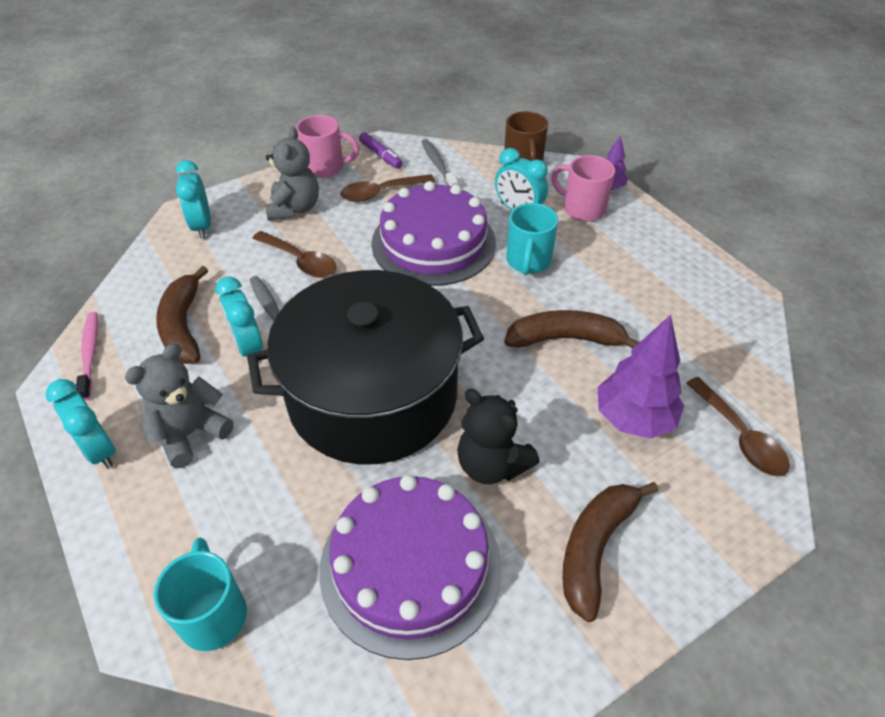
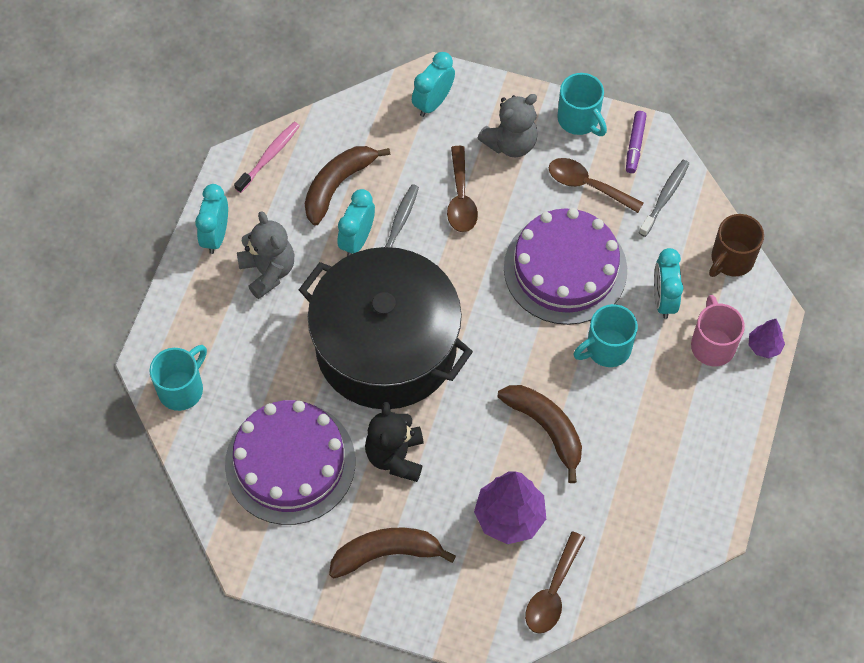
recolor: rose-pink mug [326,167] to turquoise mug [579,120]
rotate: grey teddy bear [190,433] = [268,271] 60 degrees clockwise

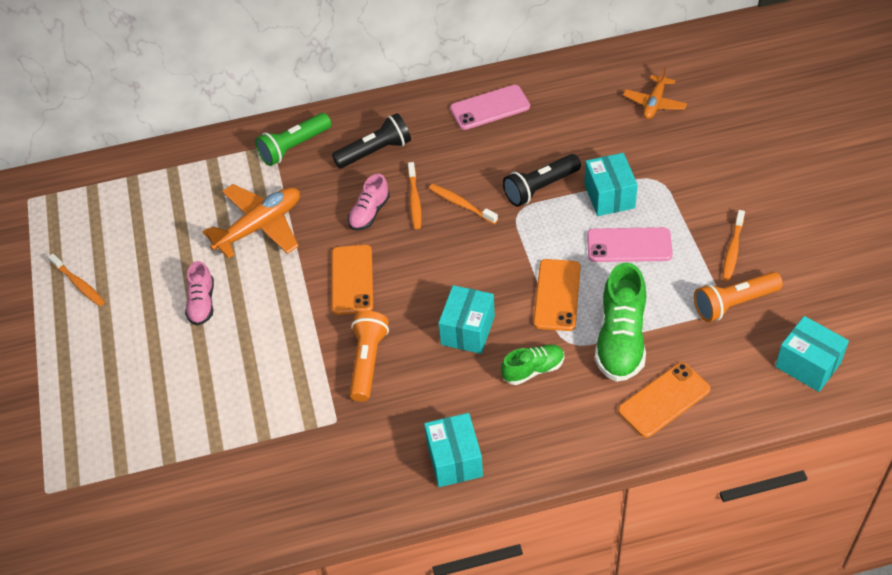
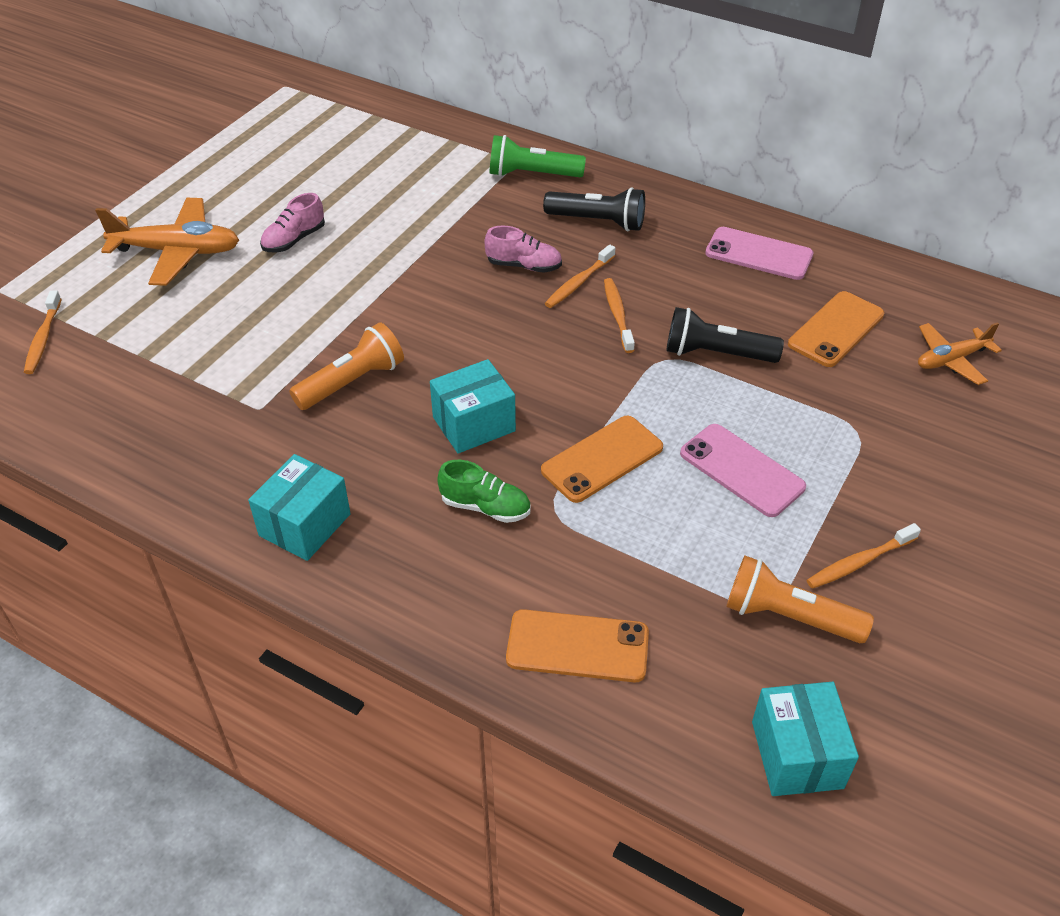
delete: turquoise box [609,196]; leaf-green shoe [621,339]
move: orange-coloured dental brush [79,284] to [43,338]; orange-coloured aeroplane [259,227] to [177,252]; orange-coloured mobile phone [352,280] to [836,329]
rotate: rose-pink shoe [369,213] = [524,266] 150 degrees counterclockwise

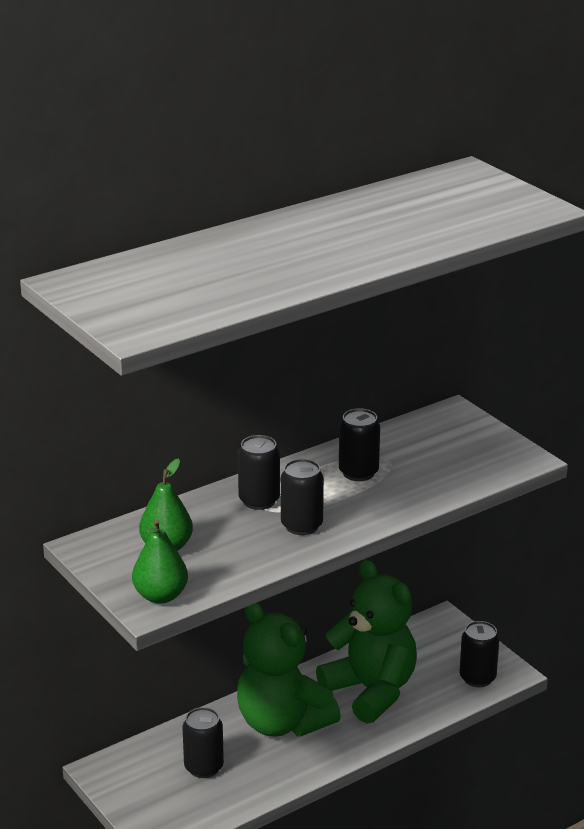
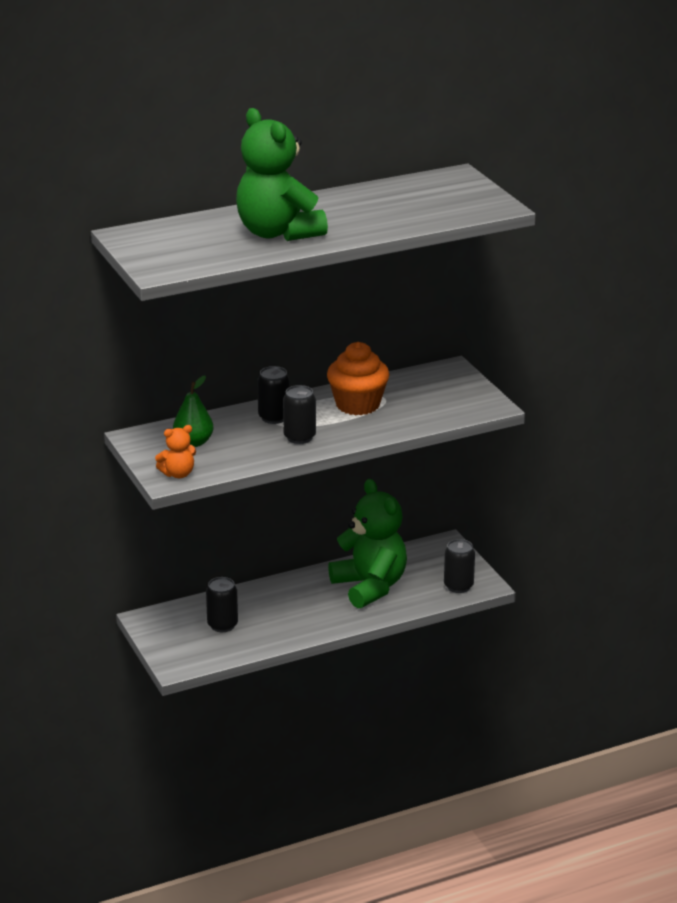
move: leaf-green teddy bear [282,722] to [278,233]
replace: leaf-green pear [160,596] to orange-coloured teddy bear [178,474]; jet-black soda can [358,472] to orange-coloured fairy cake [357,405]

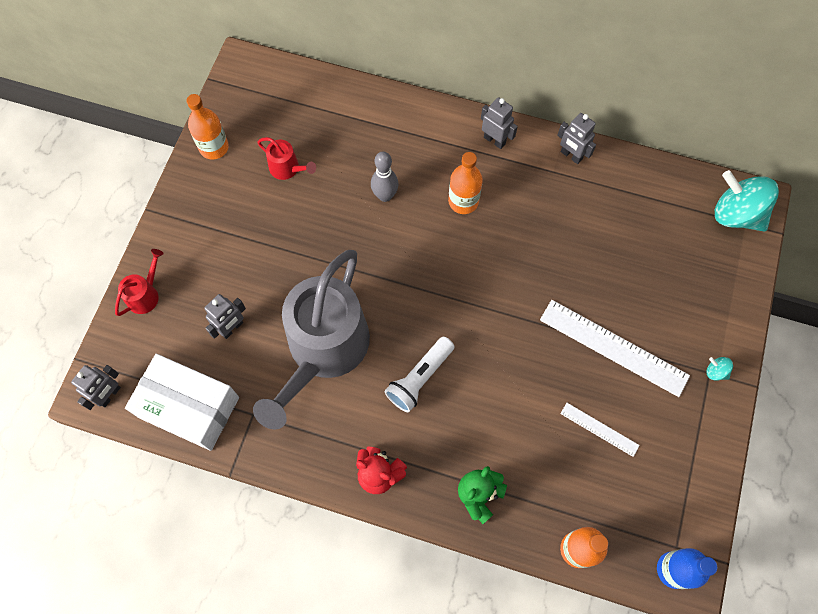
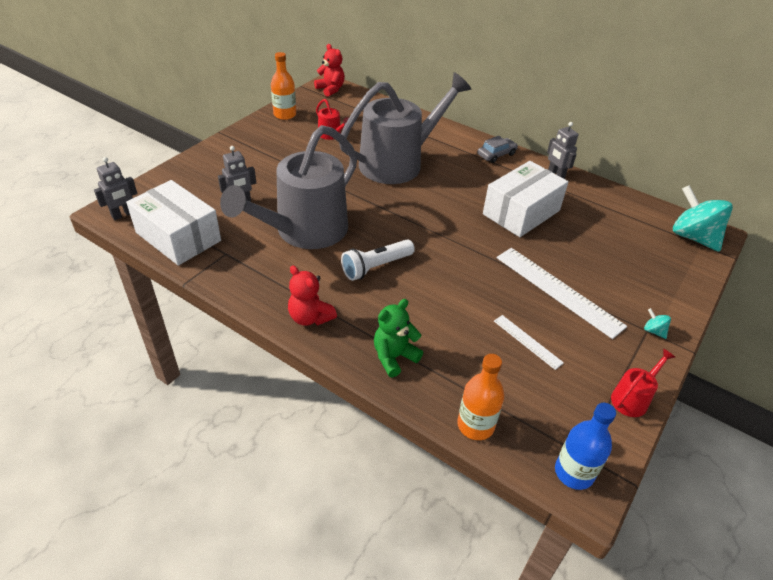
delete: orange-coloured flask [463,201]
insert: crimson teddy bear [330,89]; white box [521,212]
move: crimson sprinkling can [145,294] to [632,398]
replace: grey tenpin [385,196] to grey sprinkling can [397,163]; grey robot figure [494,140] to grey automobile [496,154]

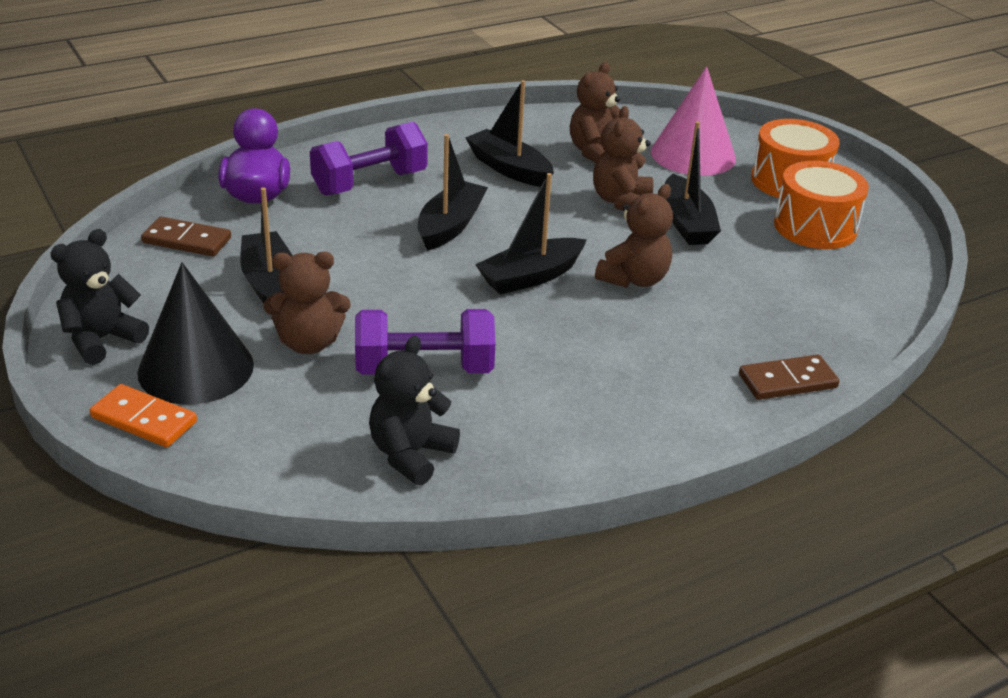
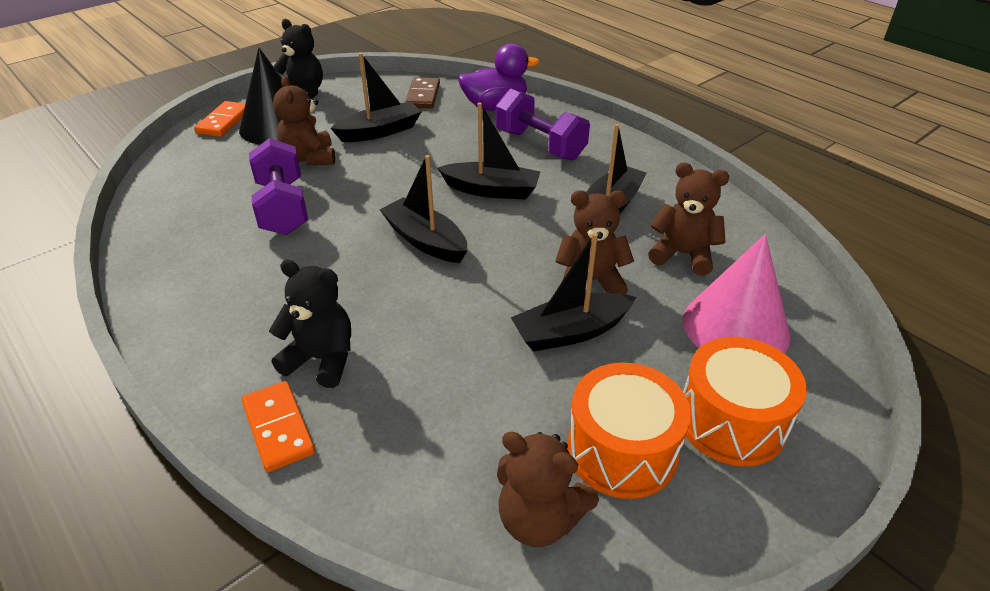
move: jet-black teddy bear [411,454] to [321,359]; dark brown teddy bear [634,279] to [539,519]
recolor: dark brown domino piece [787,381] to orange-coloured domino piece [278,428]

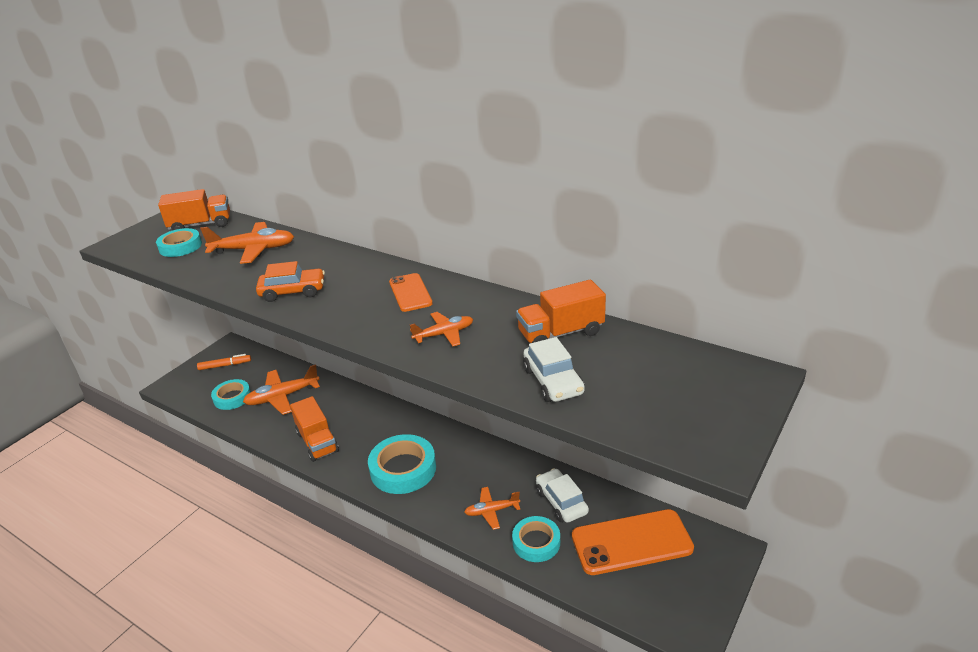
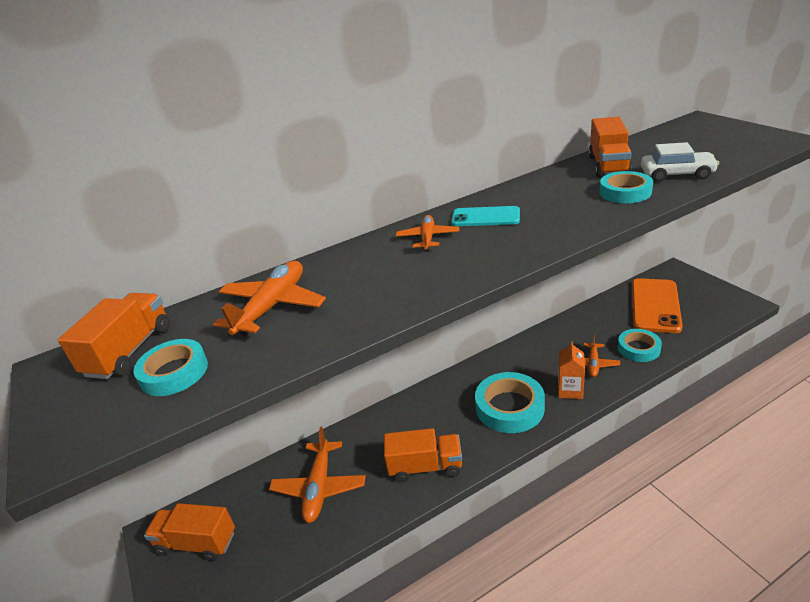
delete: orange-coloured automobile [293,291]; white automobile [561,502]
insert: orange-coloured milk carton [570,390]
move: turquoise tape [232,397] to [625,192]; orange-coloured aeroplane [444,334] to [428,238]
replace: orange-coloured felt pen [225,365] to orange-coloured truck [196,543]
recolor: orange-coloured mobile phone [410,293] to turquoise mobile phone [485,217]

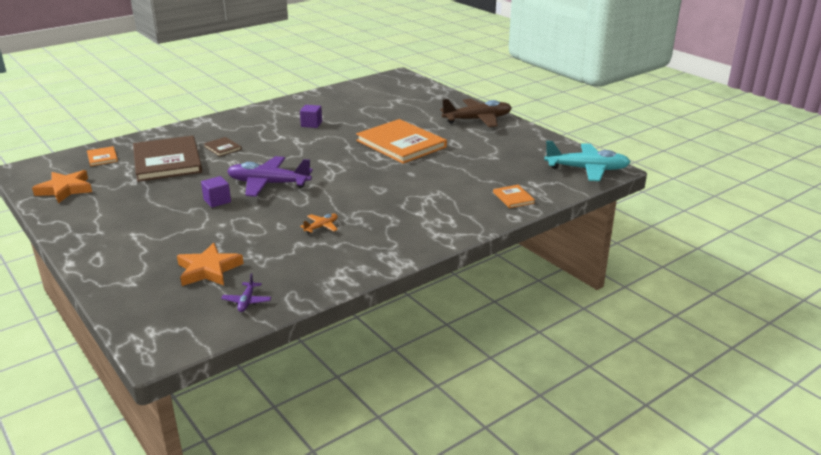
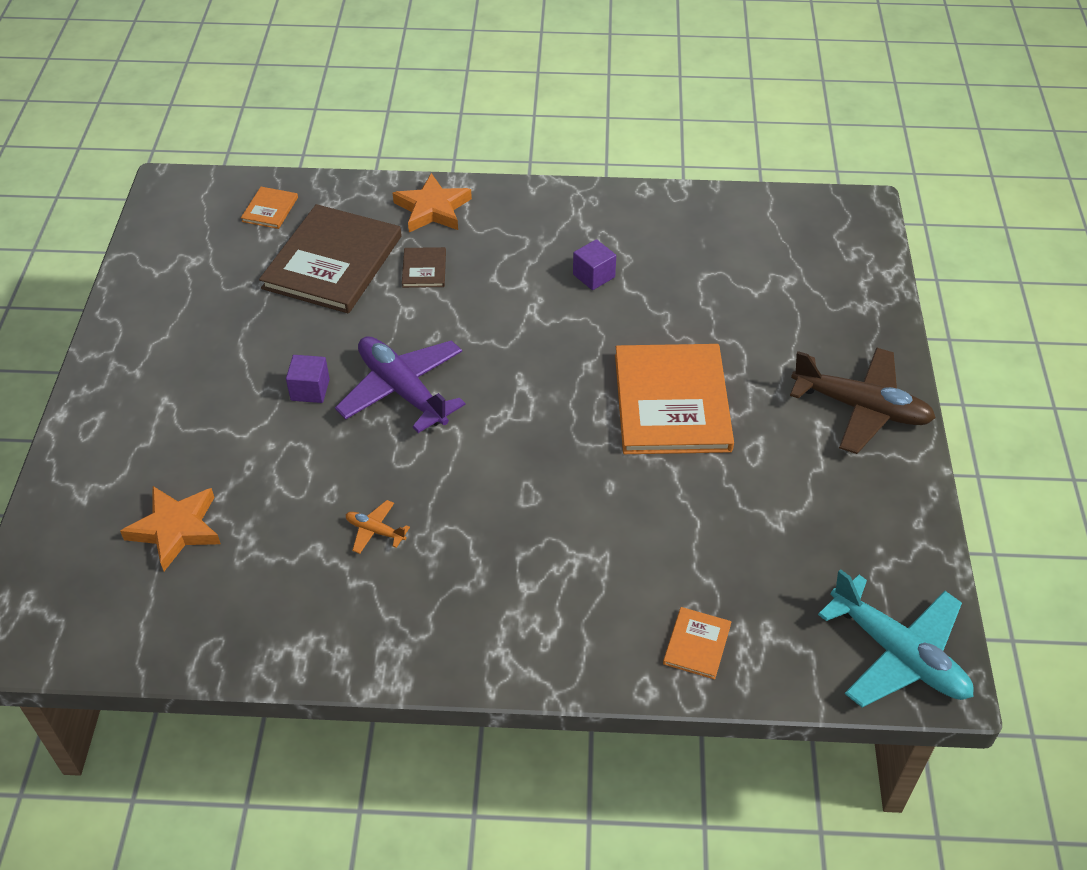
delete: violet aeroplane [247,301]
move: orange-coloured star [65,189] to [432,209]
rotate: orange-coloured aeroplane [321,227] = [375,531] 150 degrees counterclockwise

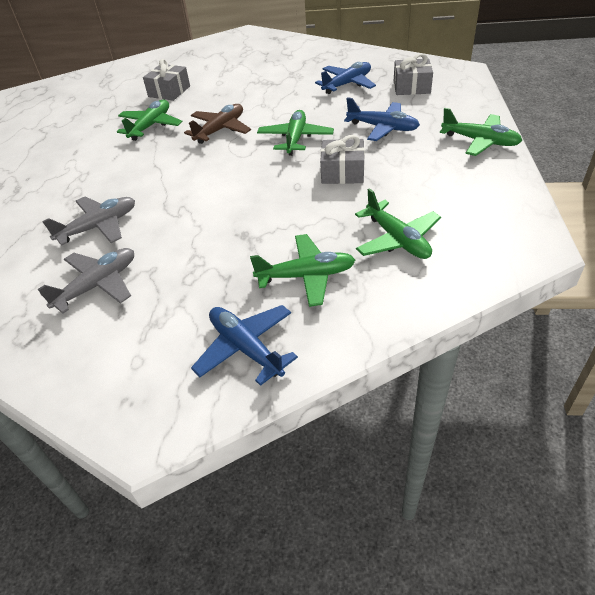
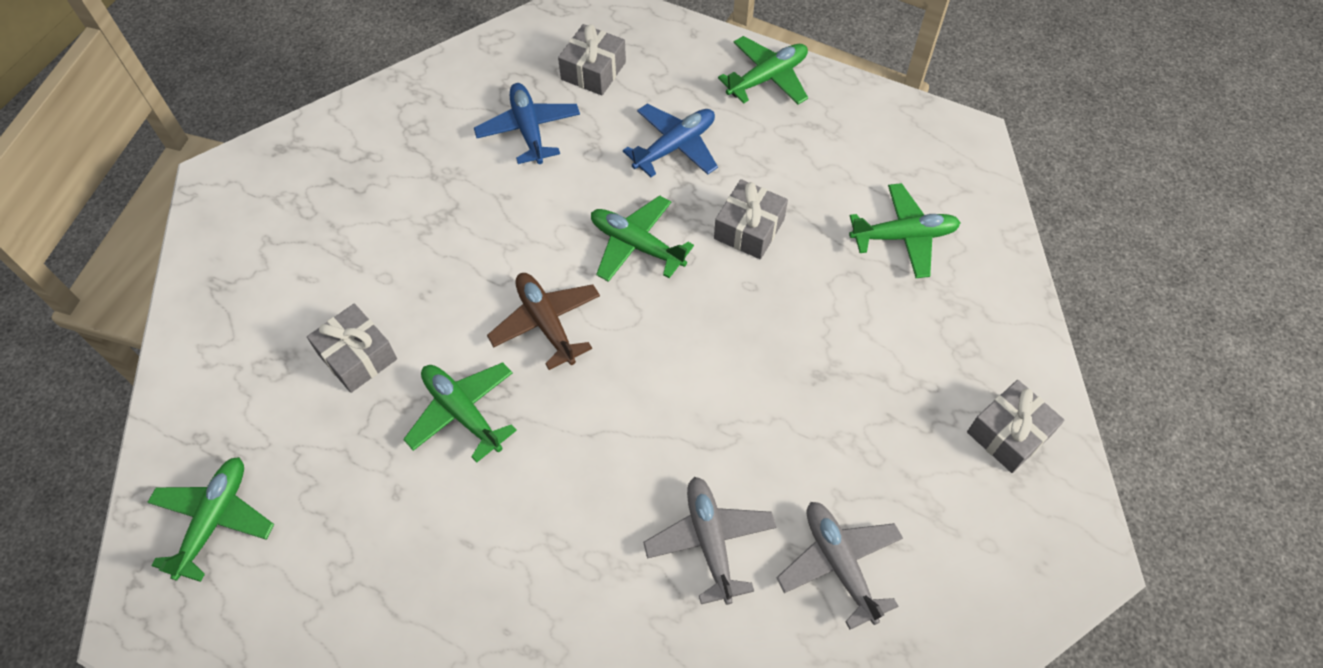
move: leaf-green aeroplane [306,276] to [214,520]
replace: royal blue aeroplane [246,348] to grey gift [1008,434]

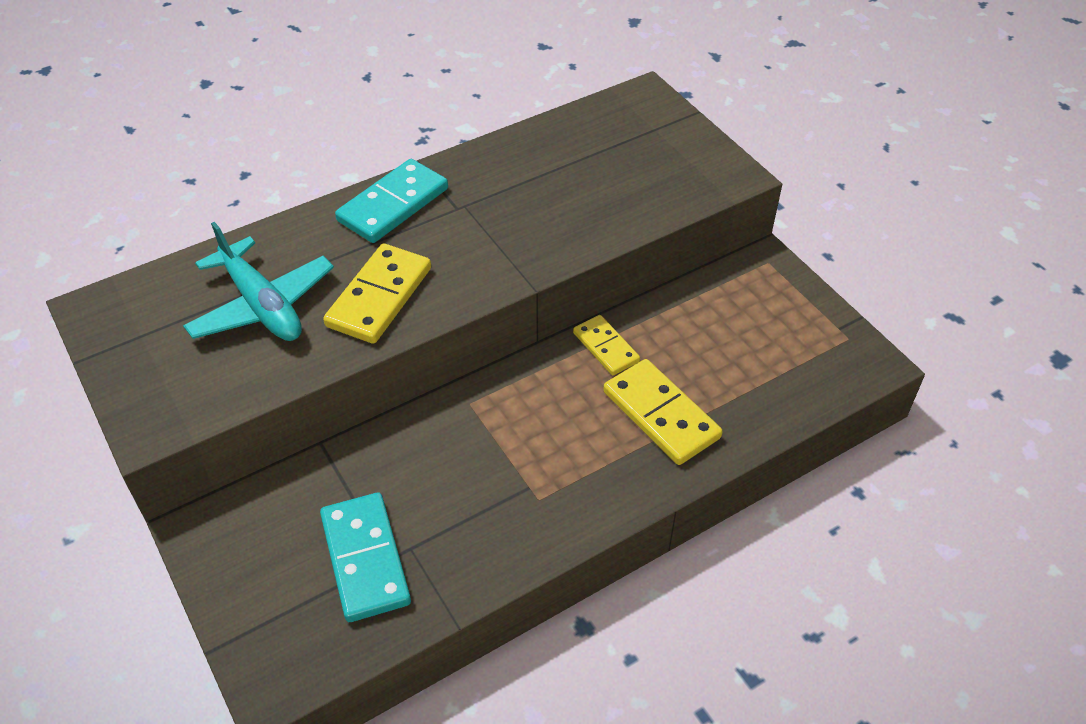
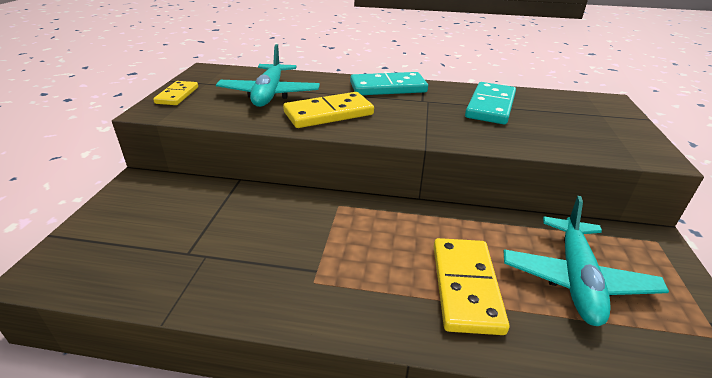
insert: turquoise aeroplane [576,279]
move: turquoise domino piece [365,559] to [490,106]; bright yellow domino piece [605,347] to [177,95]

